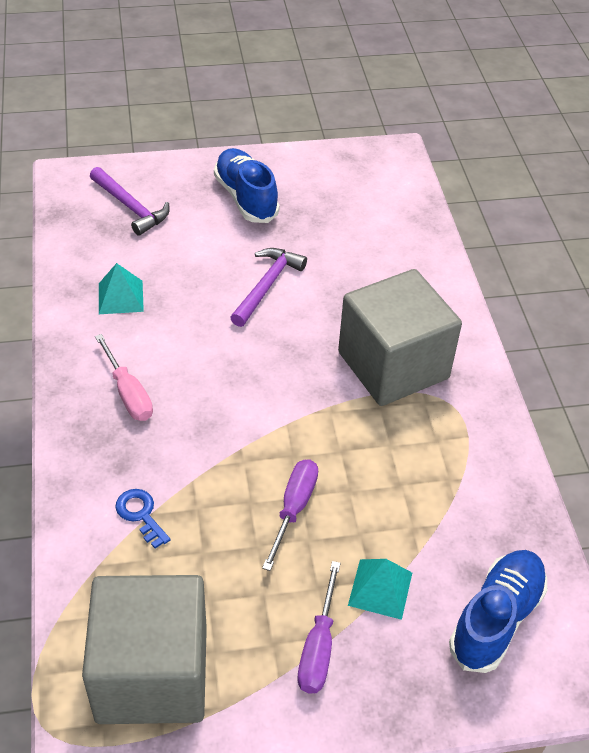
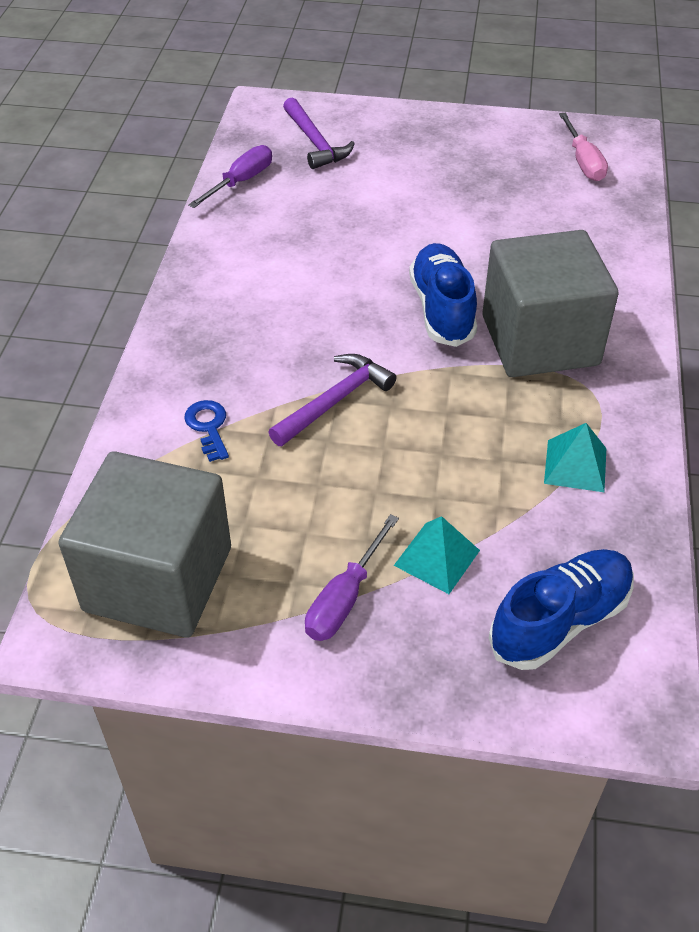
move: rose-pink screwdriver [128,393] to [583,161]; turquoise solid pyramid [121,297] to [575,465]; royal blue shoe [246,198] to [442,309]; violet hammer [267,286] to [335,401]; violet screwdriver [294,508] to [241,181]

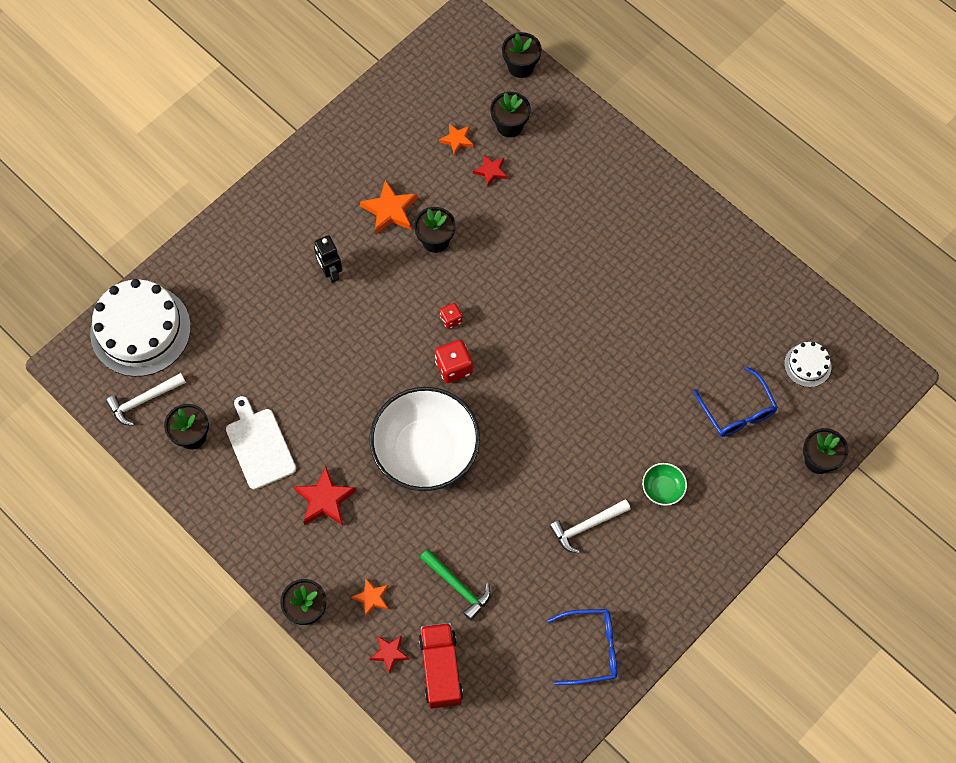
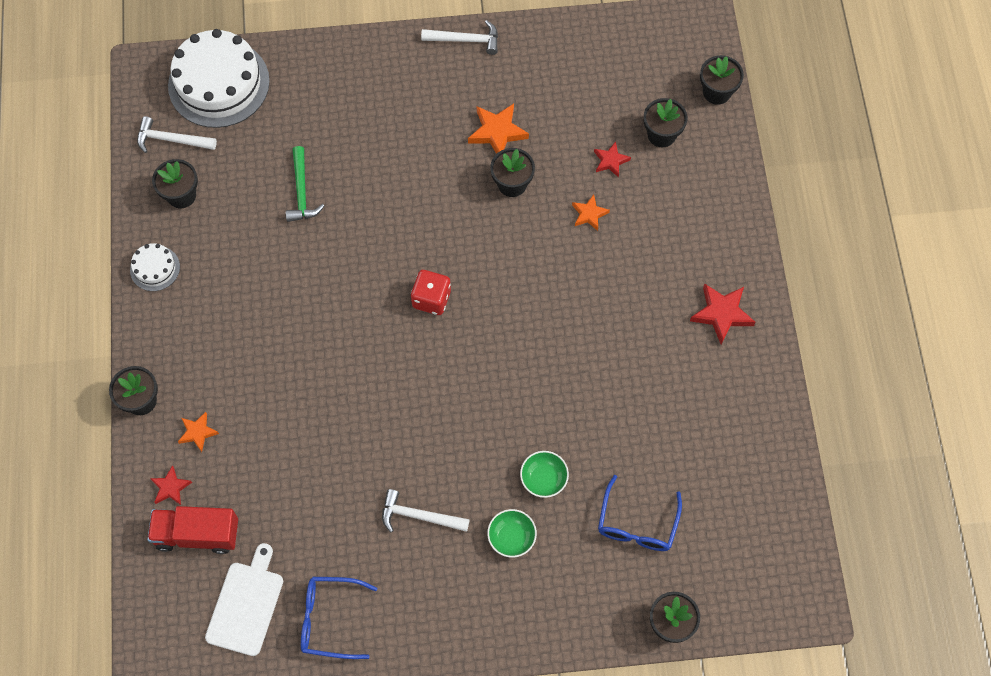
delete: jet-black robot figure [330,272]; white bowl [425,450]; crimson die [451,319]
insert: white hammer [465,40]; leaf-green bowl [543,478]
move: white cutting board [259,445] to [246,604]; crimson star [325,500] to [721,314]; leaf-green hammer [457,586] to [302,191]; orange-coloured star [457,140] to [589,214]; white cake [807,365] to [155,268]
rotate: crimson truck [441,669] = [197,534] 120 degrees counterclockwise; royal blue spectacles [591,648] = [329,619] 150 degrees clockwise

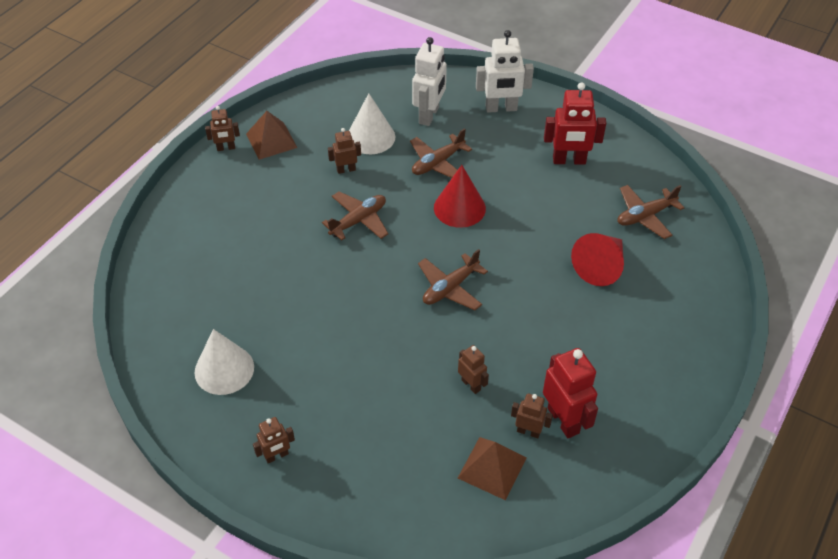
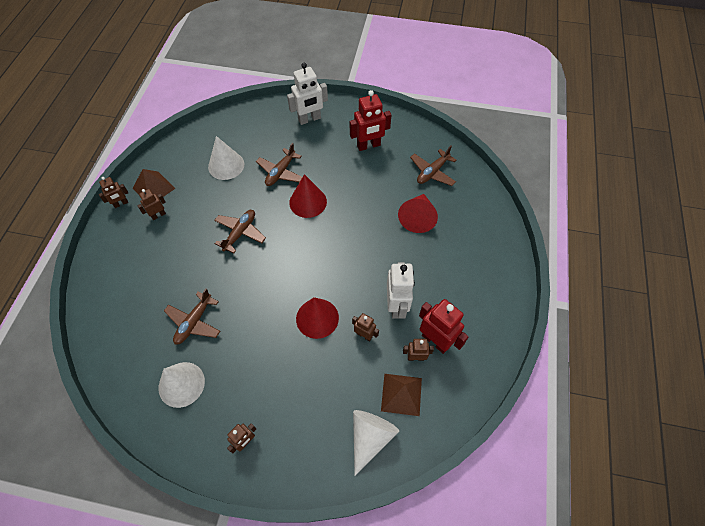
insert: crimson solid cone [317,318]; white solid cone [370,437]
move: dark brown robot figure [346,170] to [158,215]; white robot figure [429,115] to [396,306]; dark brown aeroplane [450,288] to [194,322]

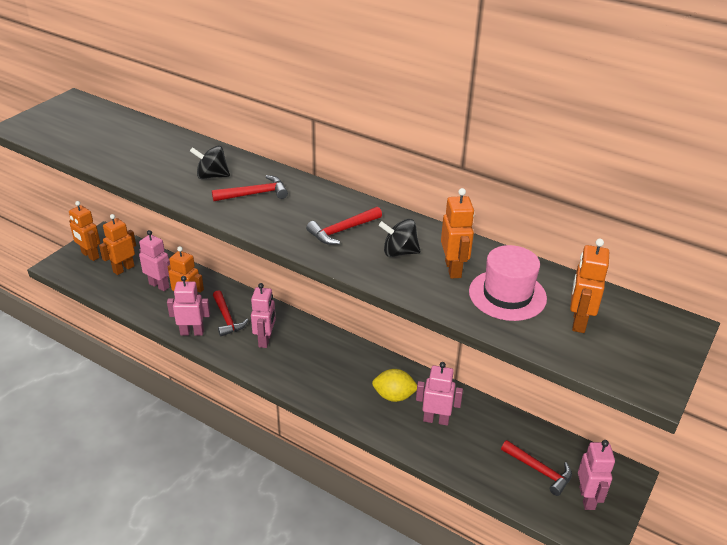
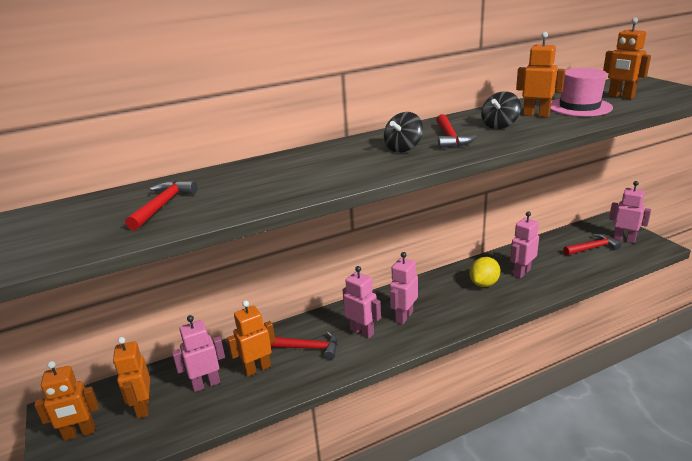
move: rose-pink robot figure [192,332] to [404,317]; jet-black toy top [212,176] to [403,148]; crimson hammer [255,194] to [163,205]

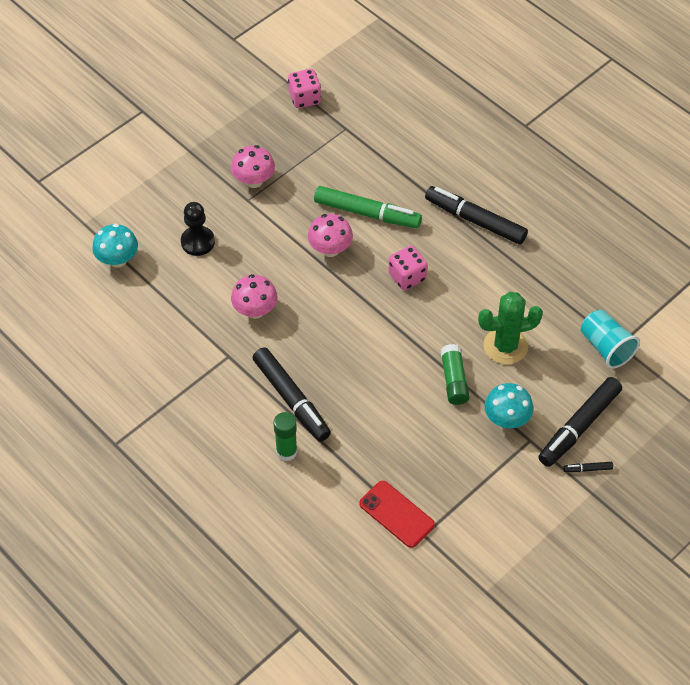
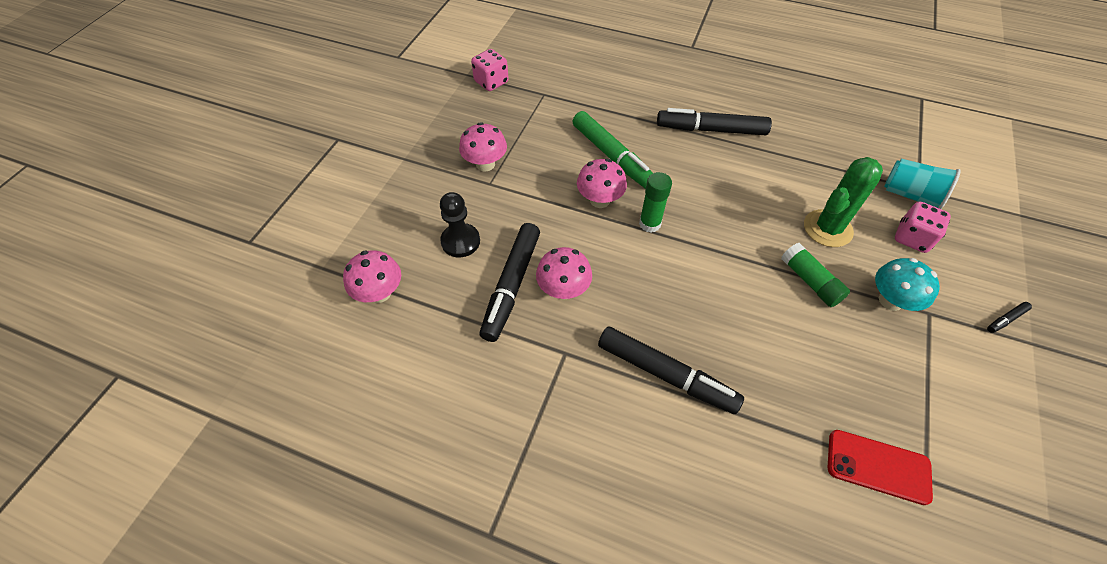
move: leaf-green stick of glue [286,451] to [650,224]; rose-pink die [407,277] to [912,238]; jet-black felt pen [579,426] to [511,286]
recolor: turquoise toadstool [118,259] to rose-pink toadstool [380,293]
rotate: leaf-green felt pen [367,213] = [612,156] 60 degrees clockwise

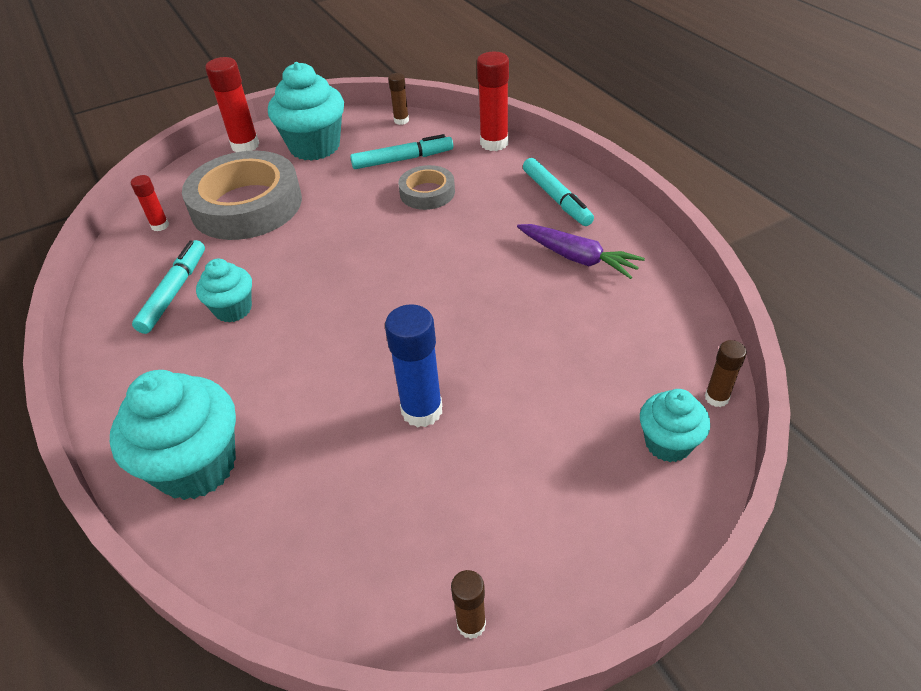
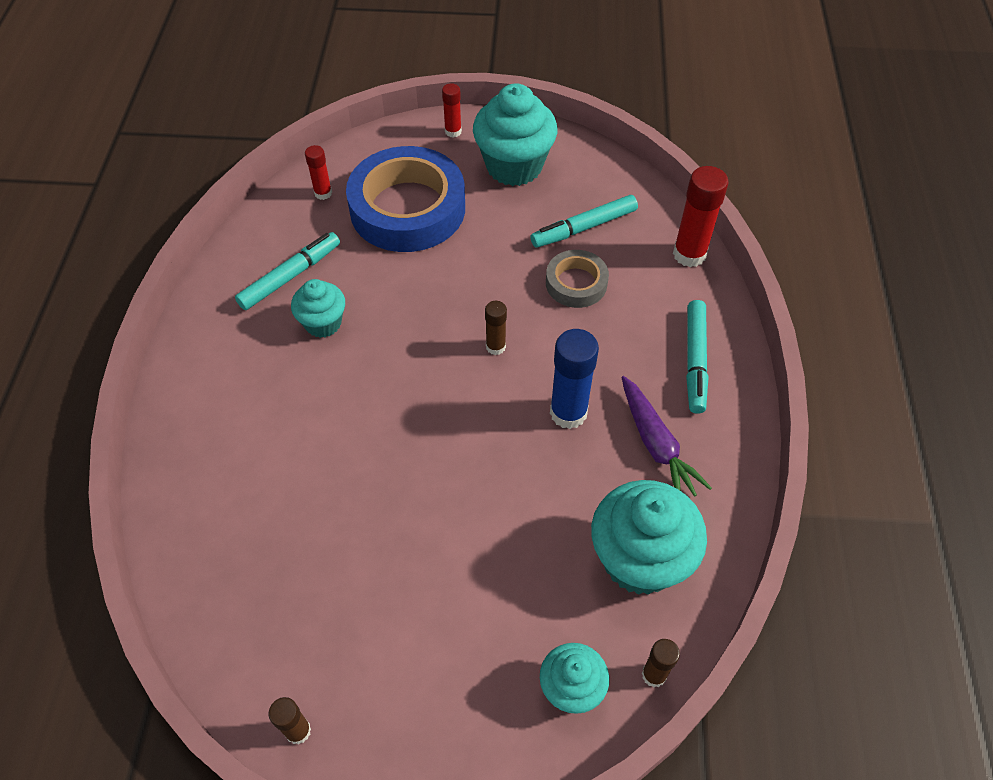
move: turquoise fairy cake [196,466] to [639,559]; royal blue stick of glue [422,410] to [568,413]; dark brown stick of glue [401,120] to [495,347]
recolor: grey tape [247,205] to royal blue tape [407,208]
rotate: turquoise felt pen [403,159] = [584,228] 135 degrees clockwise
resize: crimson stick of glue [245,146] = [453,131] x0.56

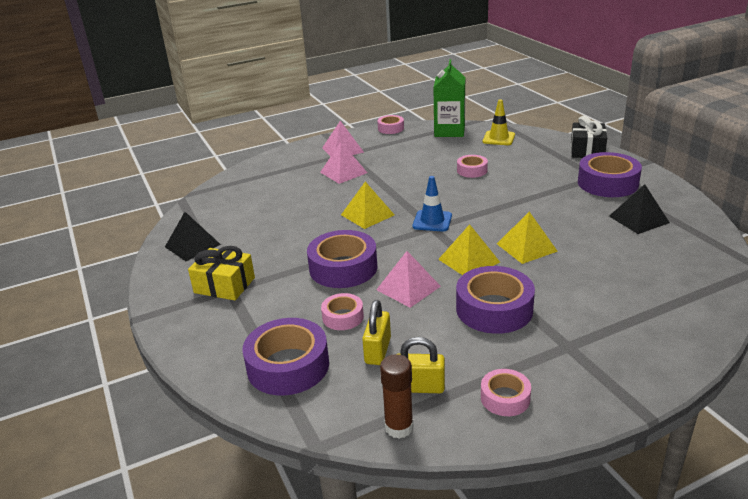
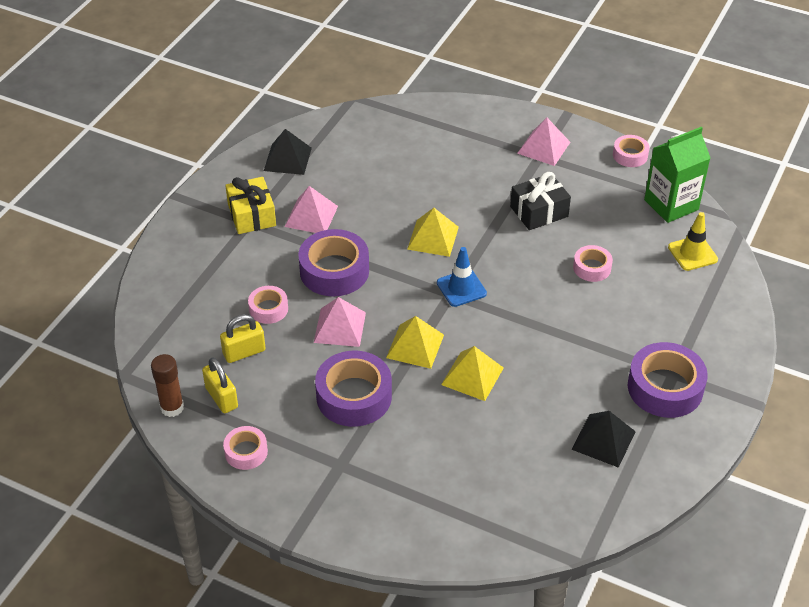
delete: violet tape [288,366]
move: rose-pink solid pyramid [343,172] to [311,216]; jet-black gift [587,150] to [539,211]

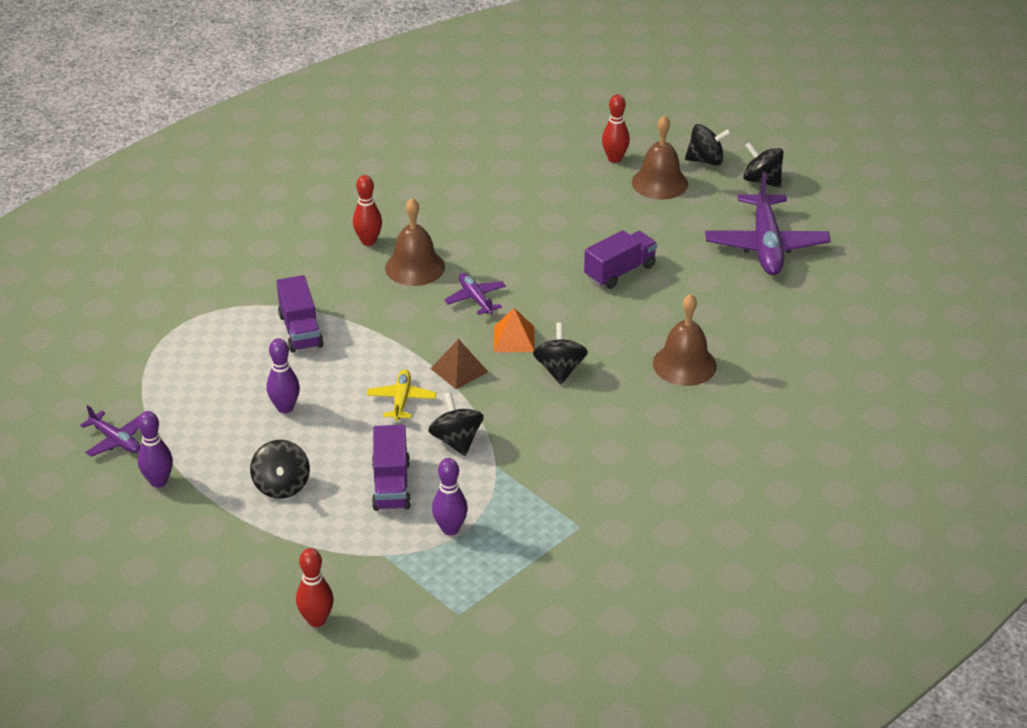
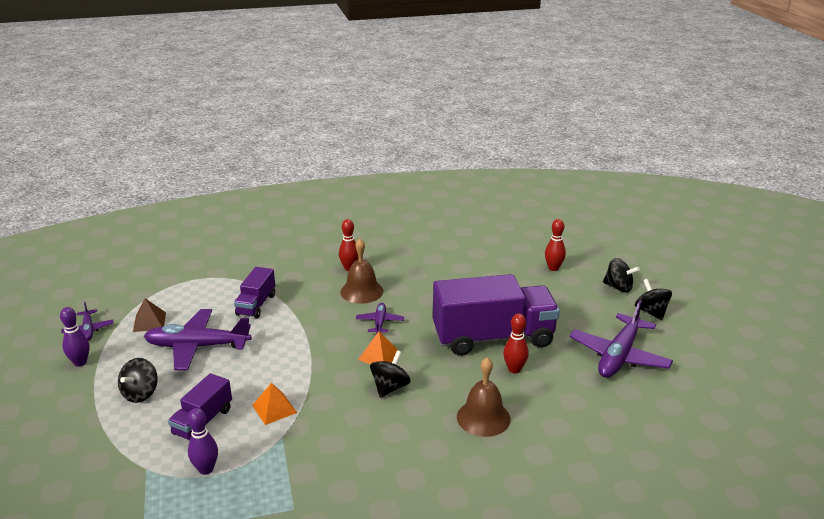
delete: bright yellow aeroplane [401,400]; dark brown hand bell [659,183]
move: crimson tenpin [316,620] to [514,369]; dark brown solid pyramid [459,370] to [149,322]
replace: violet tenpin [285,408] to violet aeroplane [197,346]; jet-black toy top [456,441] to orange-coloured solid pyramid [274,408]
resize: violet truck [620,272] = [493,338] x2.02

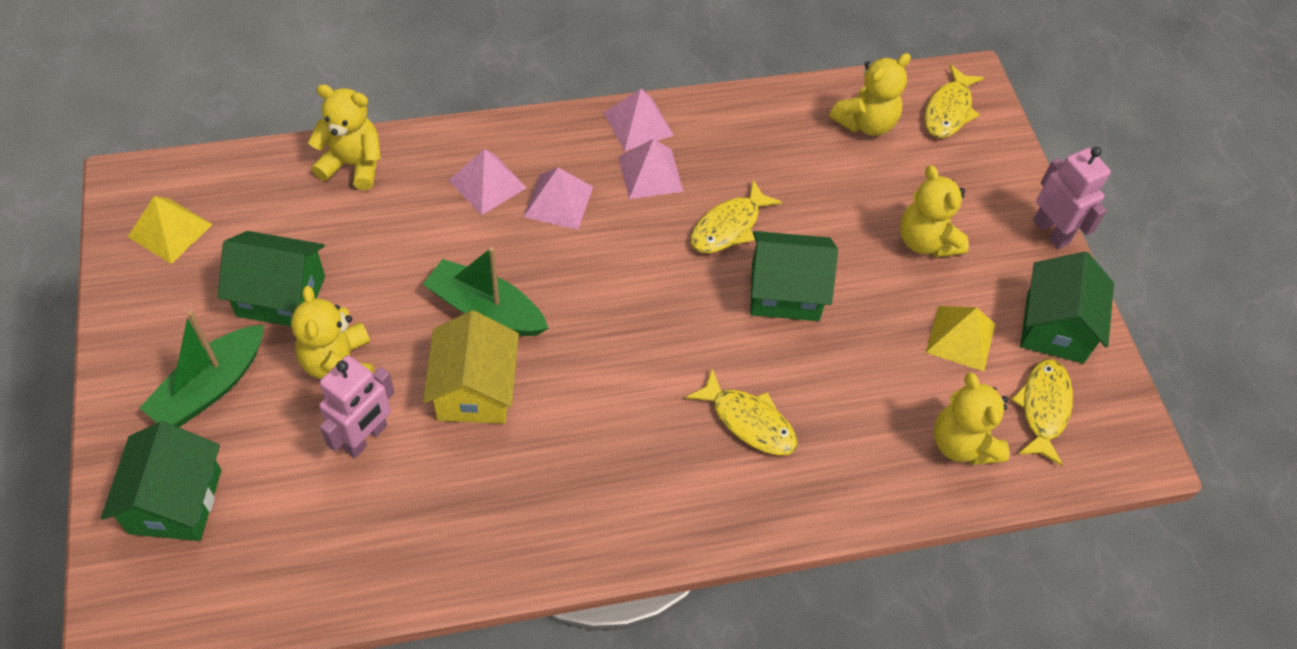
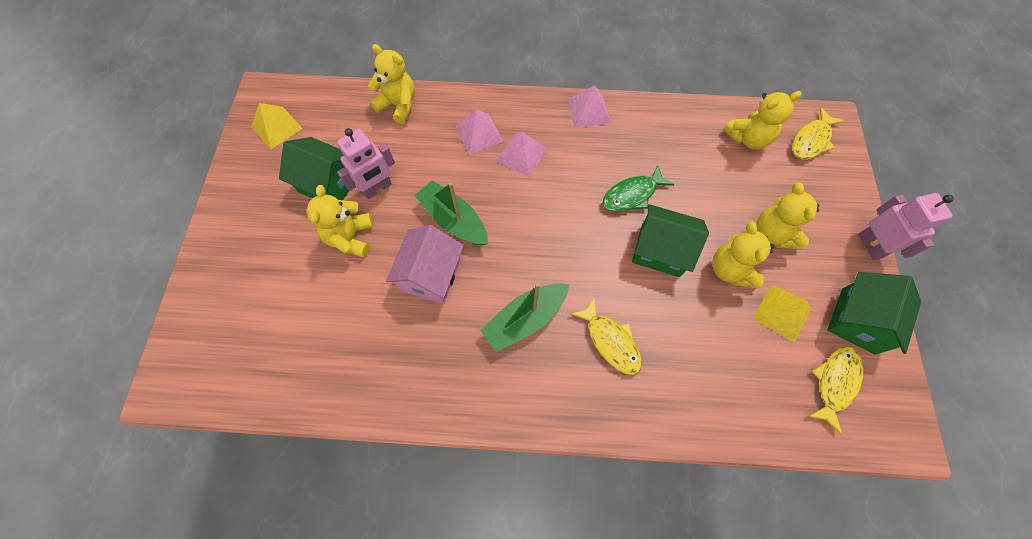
delete: leaf-green toy house [175,501]; rose-pink solid pyramid [650,173]
move: leaf-green boat [210,387] to [525,319]; rose-pink robot figure [365,437] to [377,188]; bright yellow teddy bear [962,443] to [730,270]
recolor: bright yellow toy house [475,390] to rose-pink toy house [431,275]; bright yellow toy fish [729,226] to leaf-green toy fish [632,195]

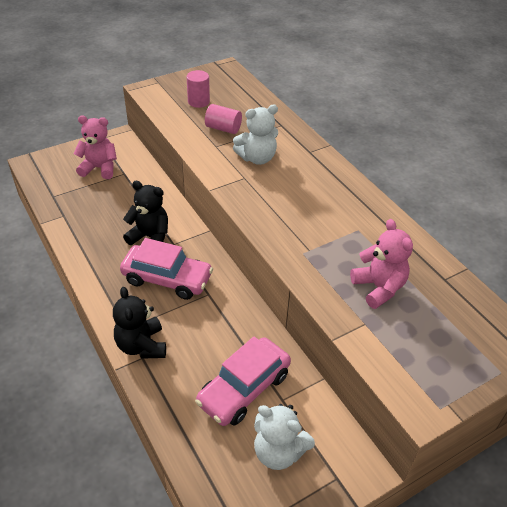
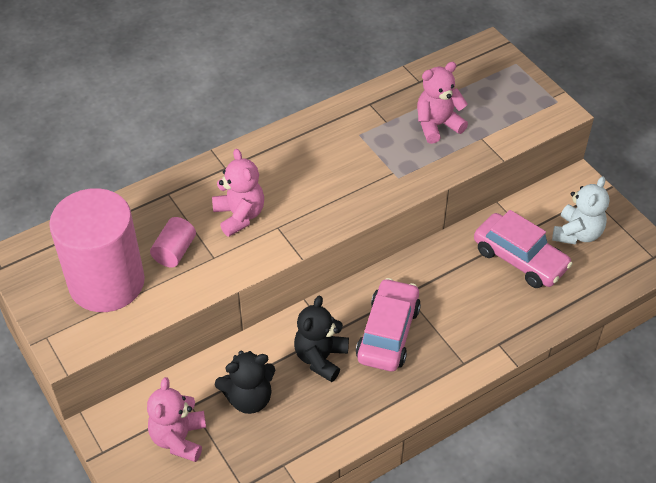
move: jet-black teddy bear [142,345] to [249,398]
recolor: white teddy bear [257,158] to rose-pink teddy bear [239,216]
resize: rose-pink solid cylinder [198,101] = [106,282] x2.40

